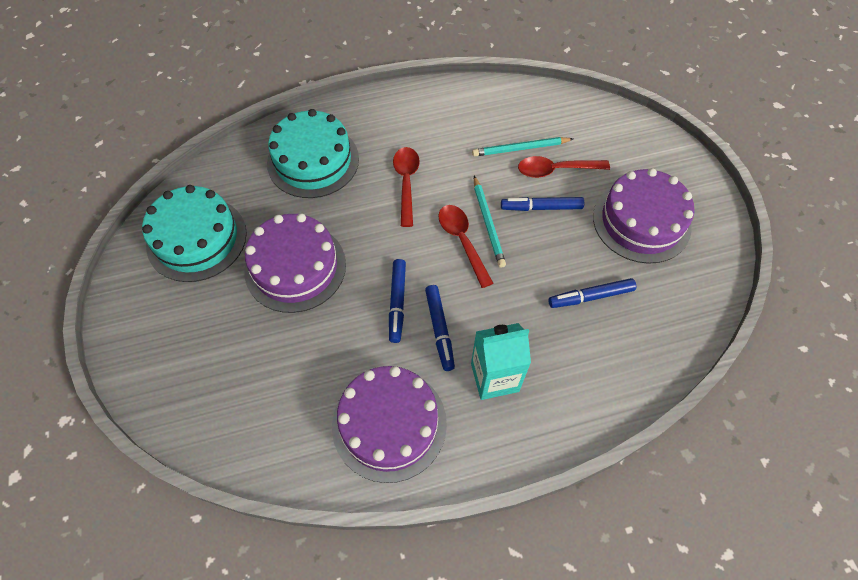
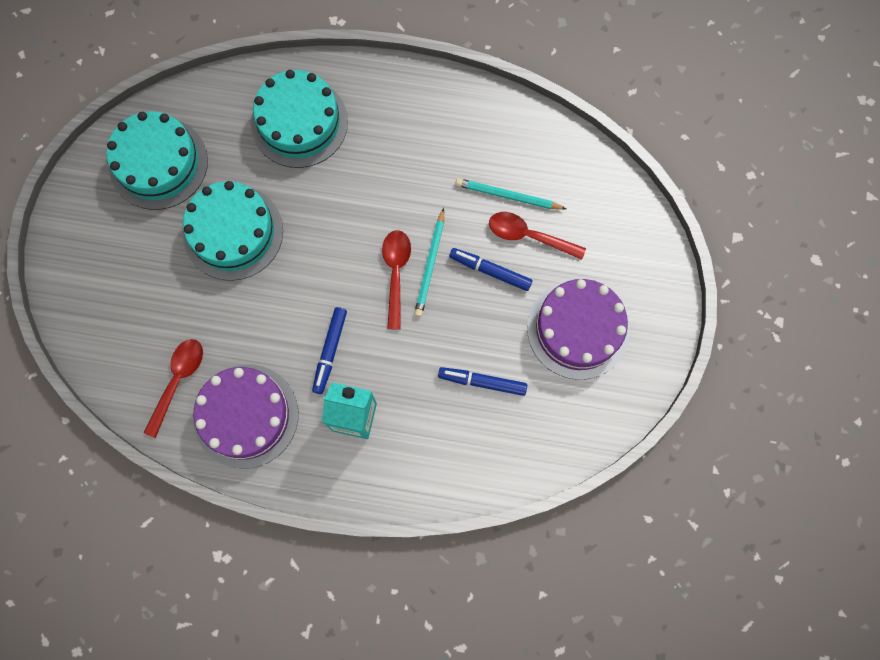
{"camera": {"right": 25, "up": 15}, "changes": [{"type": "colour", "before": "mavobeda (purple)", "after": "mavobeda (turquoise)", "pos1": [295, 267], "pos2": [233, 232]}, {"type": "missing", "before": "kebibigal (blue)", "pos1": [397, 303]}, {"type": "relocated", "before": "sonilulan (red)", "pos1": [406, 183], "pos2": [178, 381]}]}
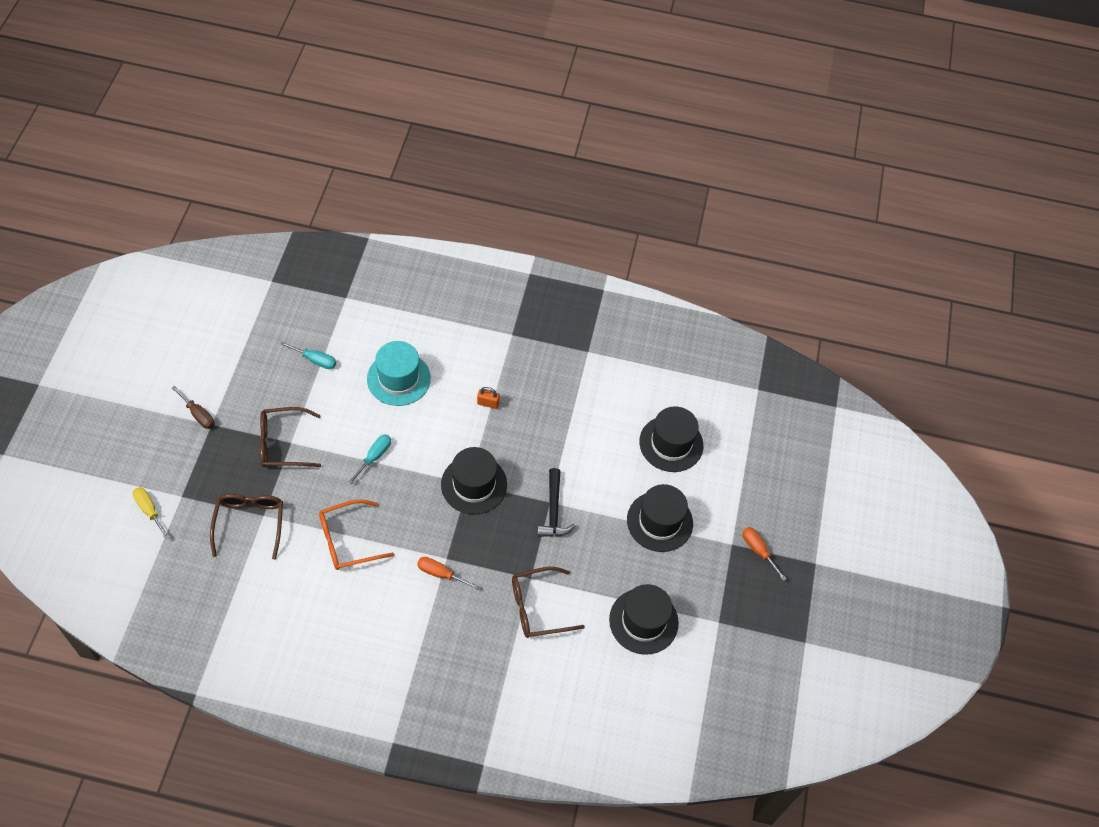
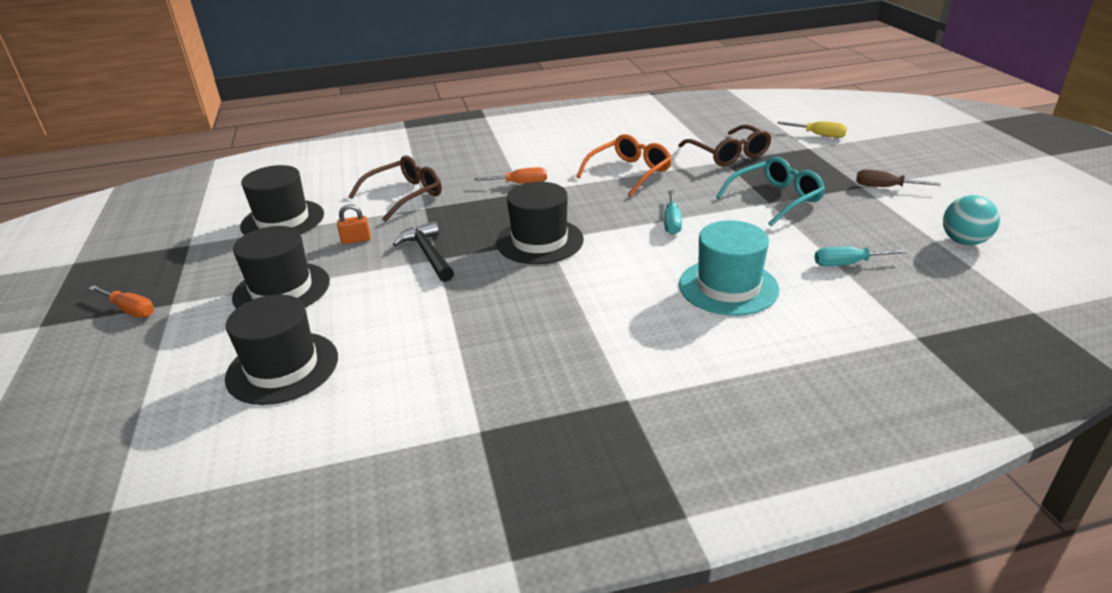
{"camera": {"right": 160, "up": -25}, "changes": [{"type": "colour", "before": "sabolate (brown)", "after": "sabolate (turquoise)", "pos1": [283, 443], "pos2": [775, 199]}, {"type": "relocated", "before": "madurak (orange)", "pos1": [488, 403], "pos2": [356, 240]}, {"type": "appeared", "after": "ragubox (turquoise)", "pos2": [964, 241]}]}
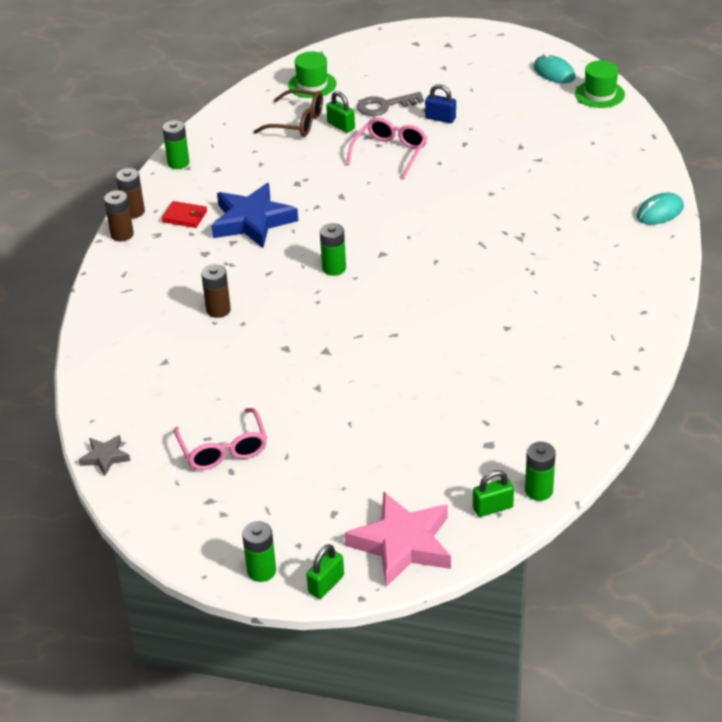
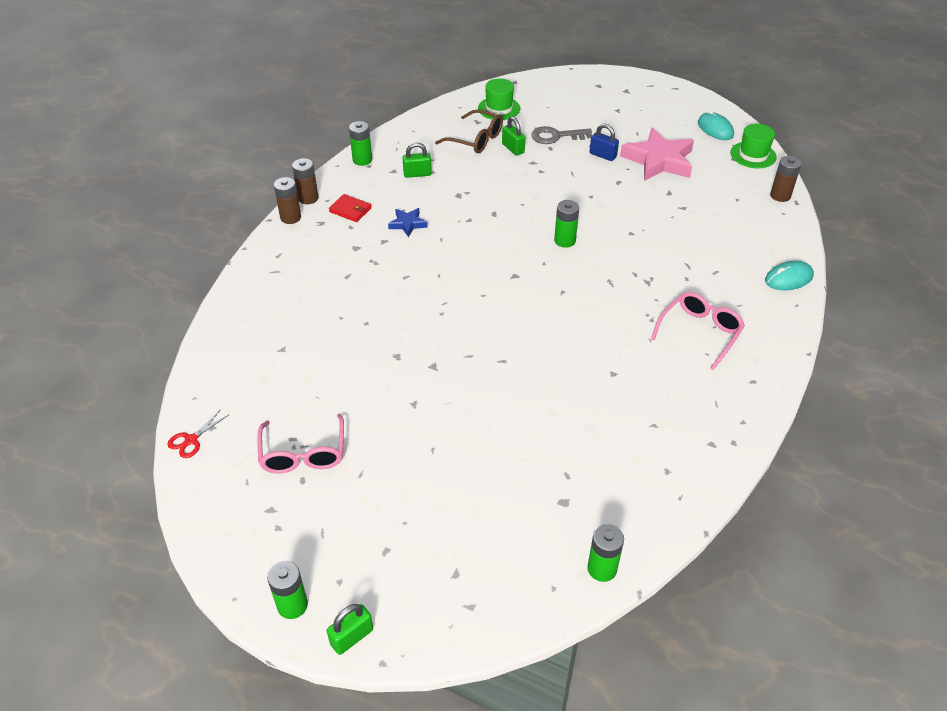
{"camera": {"right": 10, "up": 5}, "changes": [{"type": "exchanged", "before": "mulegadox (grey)", "after": "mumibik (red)", "pos1": [105, 457], "pos2": [191, 440]}, {"type": "relocated", "before": "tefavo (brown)", "pos1": [218, 310], "pos2": [780, 196]}, {"type": "size", "before": "mulegadox (blue)", "pos1": [252, 221], "pos2": [407, 224], "scale": 0.49}, {"type": "relocated", "before": "tefavo (green)", "pos1": [334, 268], "pos2": [564, 241]}, {"type": "relocated", "before": "mulegadox (pink)", "pos1": [402, 544], "pos2": [659, 160]}, {"type": "relocated", "before": "sabolate (pink)", "pos1": [390, 153], "pos2": [700, 332]}, {"type": "relocated", "before": "madurak (green)", "pos1": [493, 508], "pos2": [417, 174]}]}
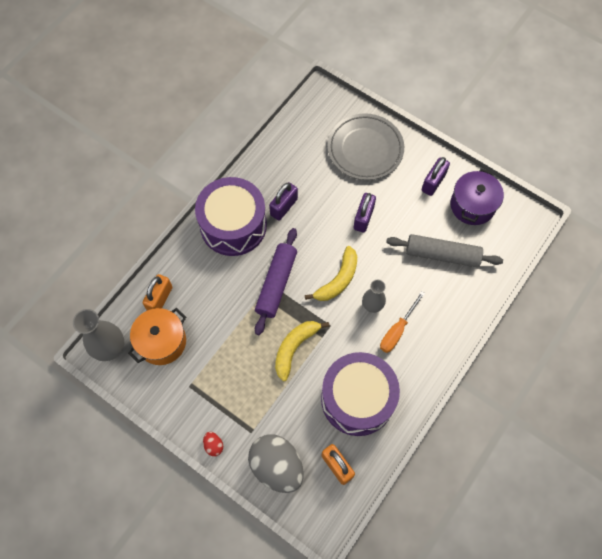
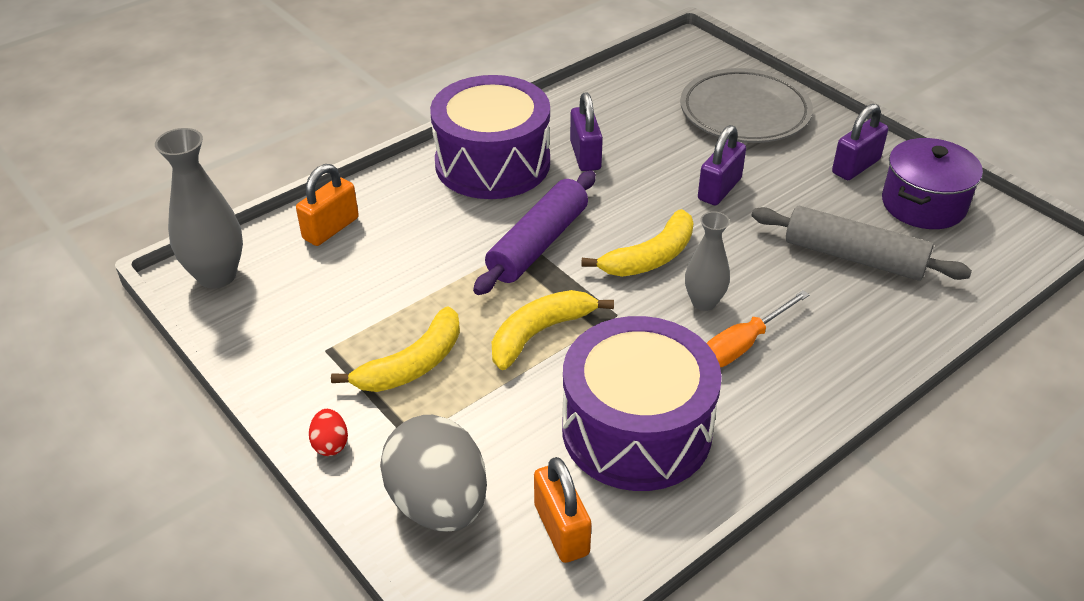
{"camera": {"right": 15, "up": -25}, "changes": [{"type": "missing", "before": "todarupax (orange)", "pos1": [162, 342]}, {"type": "spun", "before": "madurak (purple)", "pos1": [284, 207], "pos2": [585, 155], "turn": -60}, {"type": "appeared", "after": "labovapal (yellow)", "pos2": [413, 365]}]}
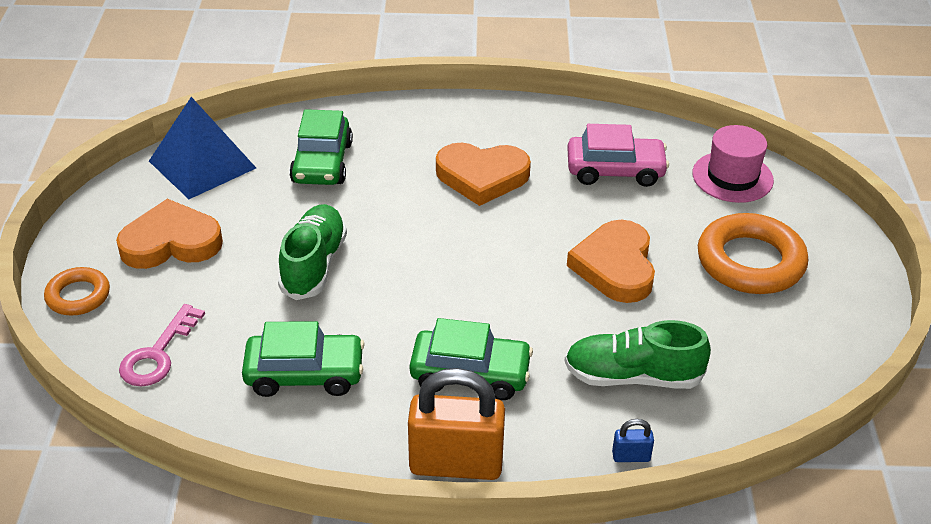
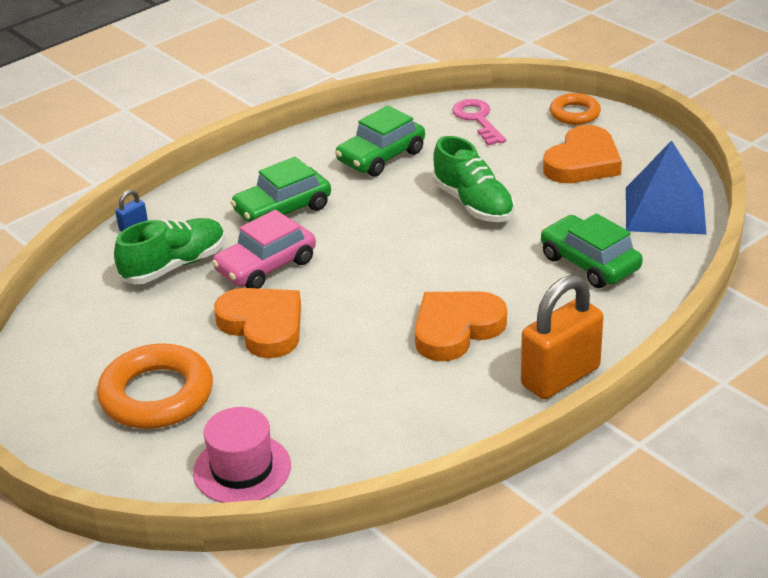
{"camera": {"right": 140, "up": -5}, "changes": [{"type": "relocated", "before": "madurak (orange)", "pos1": [456, 464], "pos2": [560, 377]}, {"type": "relocated", "before": "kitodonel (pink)", "pos1": [615, 170], "pos2": [266, 266]}]}
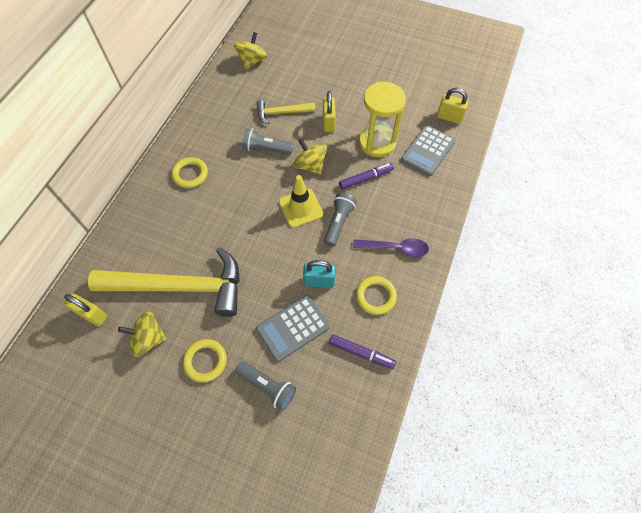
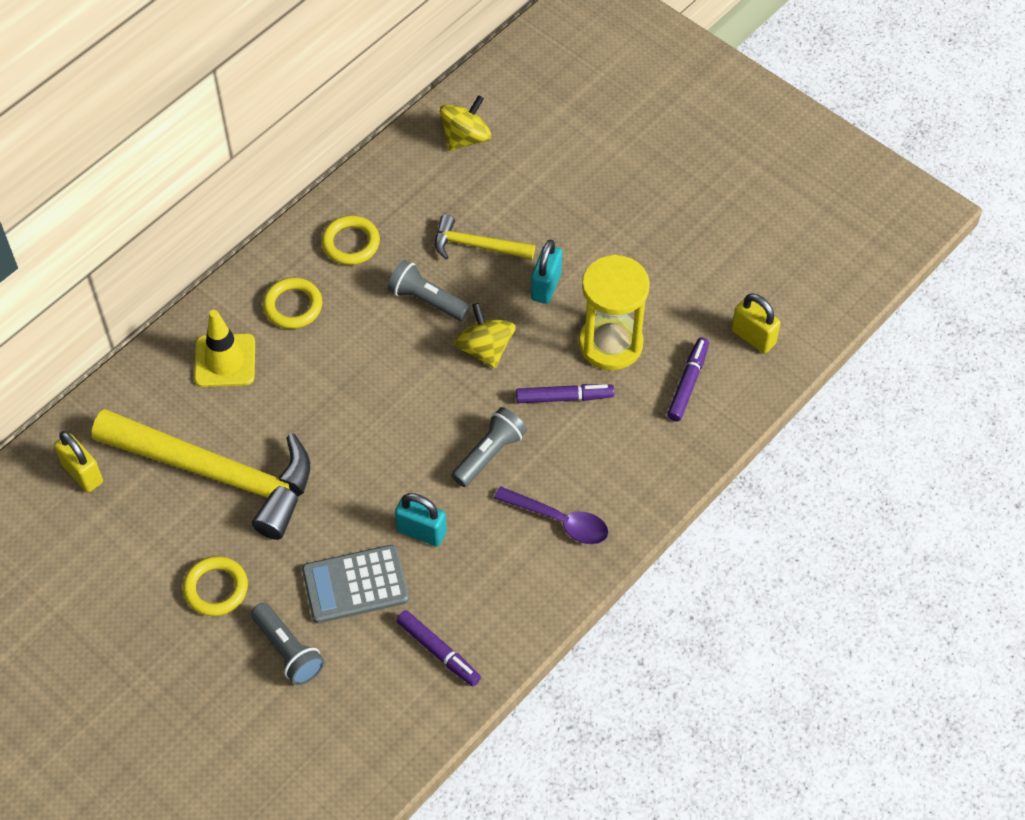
{"camera": {"right": 20, "up": -5}, "changes": [{"type": "missing", "before": "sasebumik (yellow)", "pos1": [148, 339]}, {"type": "relocated", "before": "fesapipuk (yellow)", "pos1": [301, 208], "pos2": [225, 361]}, {"type": "colour", "before": "madurak (yellow)", "after": "madurak (turquoise)", "pos1": [328, 123], "pos2": [546, 286]}, {"type": "relocated", "before": "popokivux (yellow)", "pos1": [376, 296], "pos2": [351, 243]}, {"type": "exchanged", "before": "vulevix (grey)", "after": "kebibigal (purple)", "pos1": [428, 151], "pos2": [688, 383]}]}
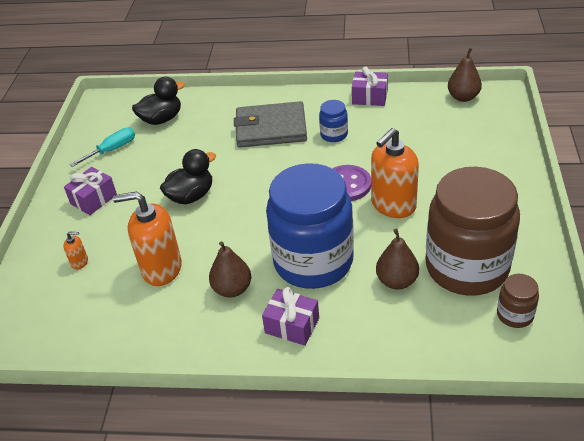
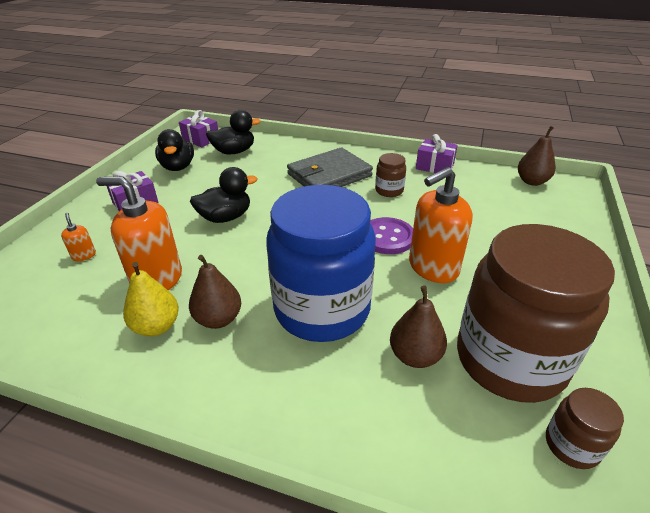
{"camera": {"right": 10, "up": -5}, "changes": [{"type": "spun", "before": "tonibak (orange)", "pos1": [80, 262], "pos2": [84, 255], "turn": -135}, {"type": "exchanged", "before": "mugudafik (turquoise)", "after": "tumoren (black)", "pos1": [112, 150], "pos2": [178, 167]}, {"type": "spun", "before": "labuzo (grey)", "pos1": [271, 128], "pos2": [329, 175], "turn": -45}, {"type": "relocated", "before": "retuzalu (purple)", "pos1": [292, 325], "pos2": [201, 139]}, {"type": "colour", "before": "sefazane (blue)", "after": "sefazane (brown)", "pos1": [334, 135], "pos2": [389, 190]}, {"type": "appeared", "after": "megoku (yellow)", "pos2": [156, 326]}]}
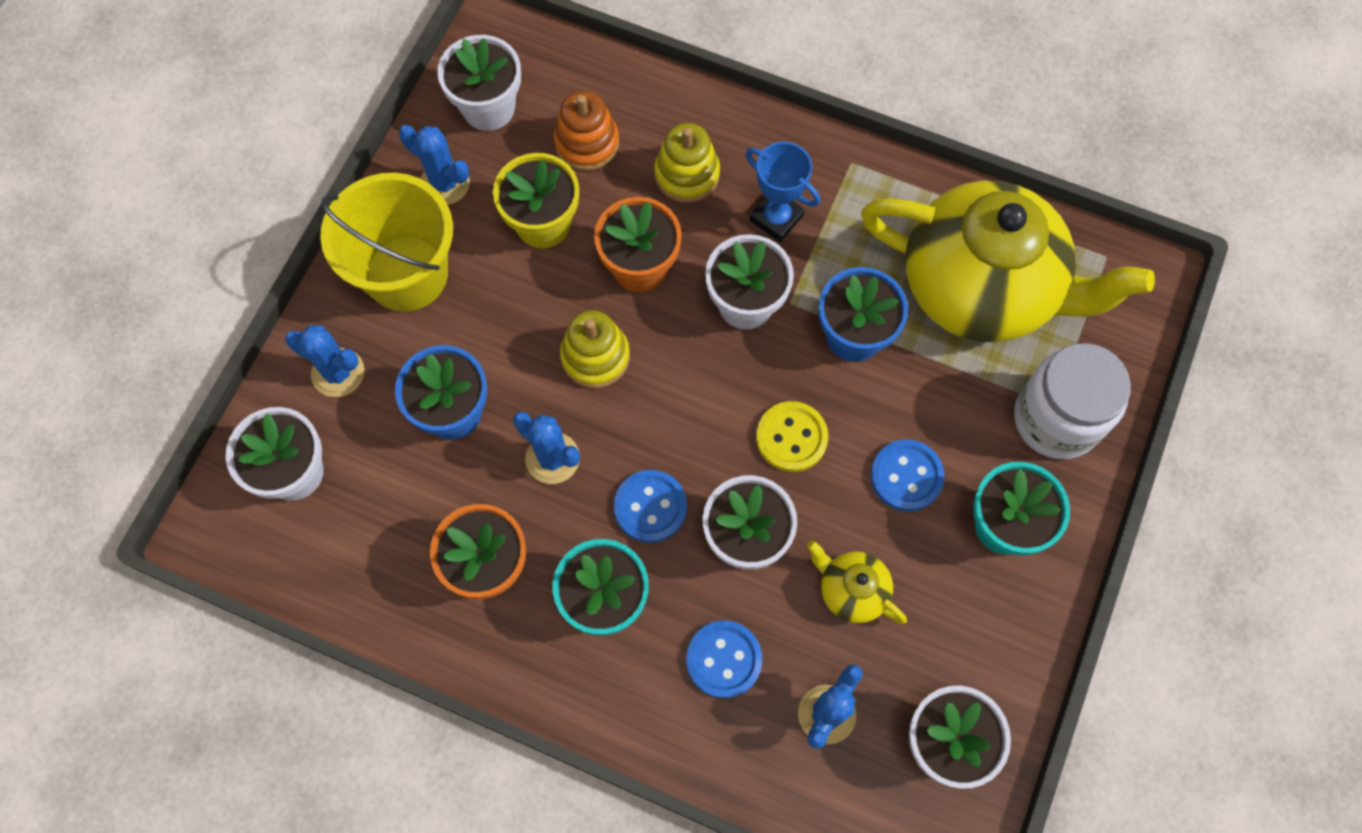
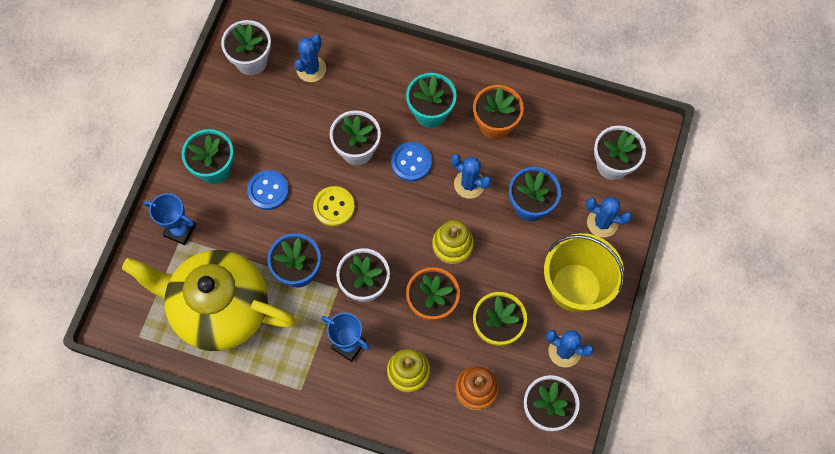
{"camera": {"right": 175, "up": 0}, "changes": [{"type": "missing", "before": "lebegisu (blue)", "pos1": [724, 659]}, {"type": "missing", "before": "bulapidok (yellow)", "pos1": [851, 590]}, {"type": "exchanged", "before": "sefazane (white)", "after": "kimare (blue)", "pos1": [1056, 419], "pos2": [180, 230]}]}
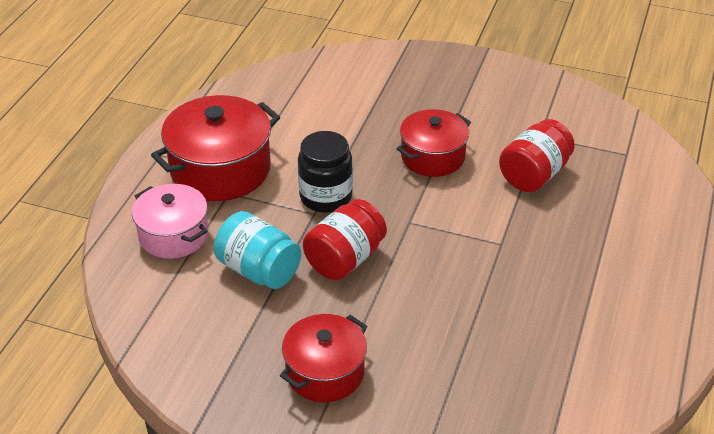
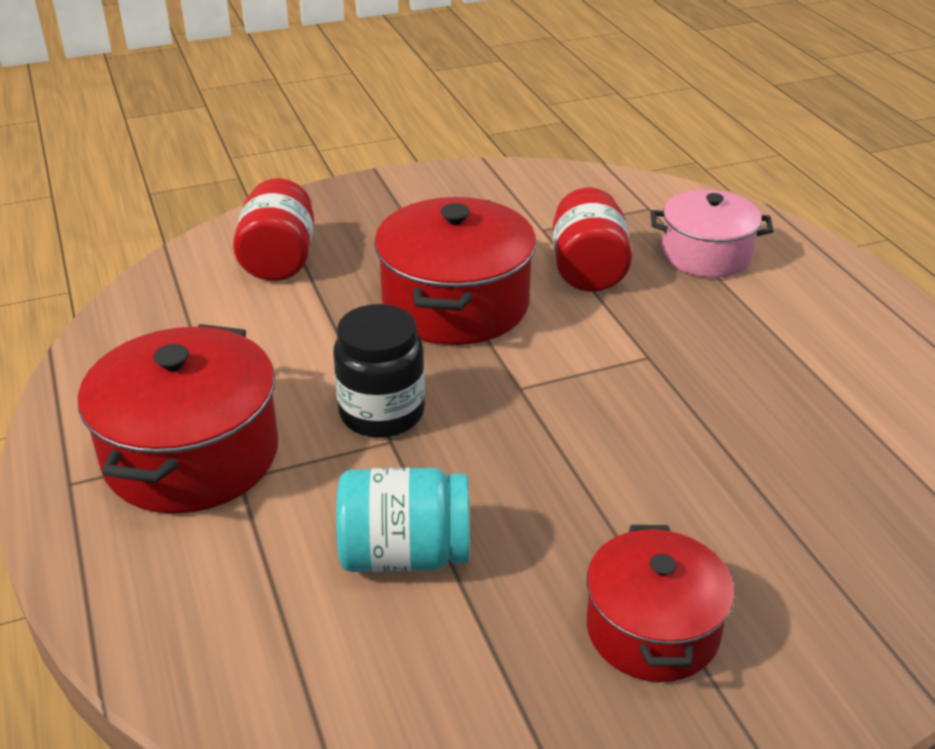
{"camera": {"right": -40, "up": -5}, "changes": [{"type": "relocated", "before": "todarupax (pink)", "pos1": [173, 235], "pos2": [706, 255]}, {"type": "relocated", "before": "sefazane (red)", "pos1": [345, 259], "pos2": [279, 259]}, {"type": "size", "before": "todarupax (red)", "pos1": [432, 157], "pos2": [455, 304], "scale": 1.54}]}
